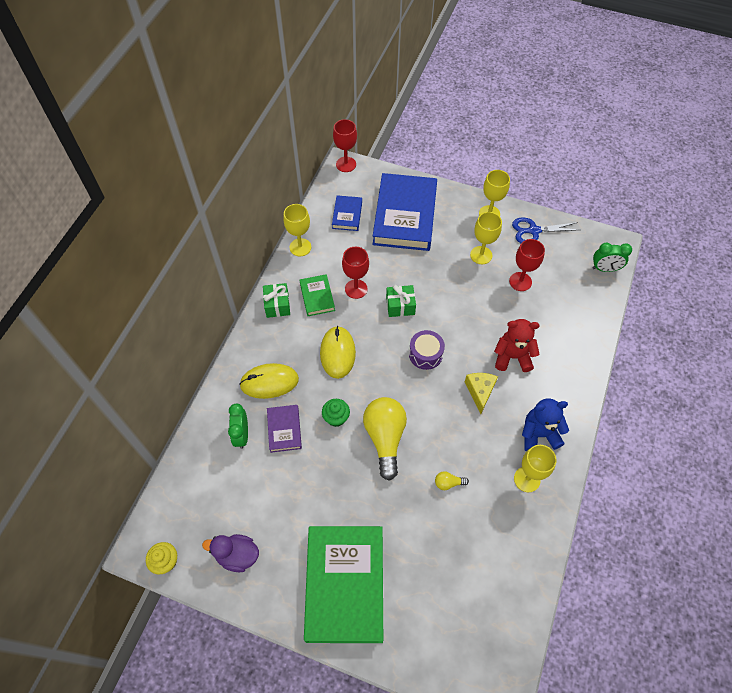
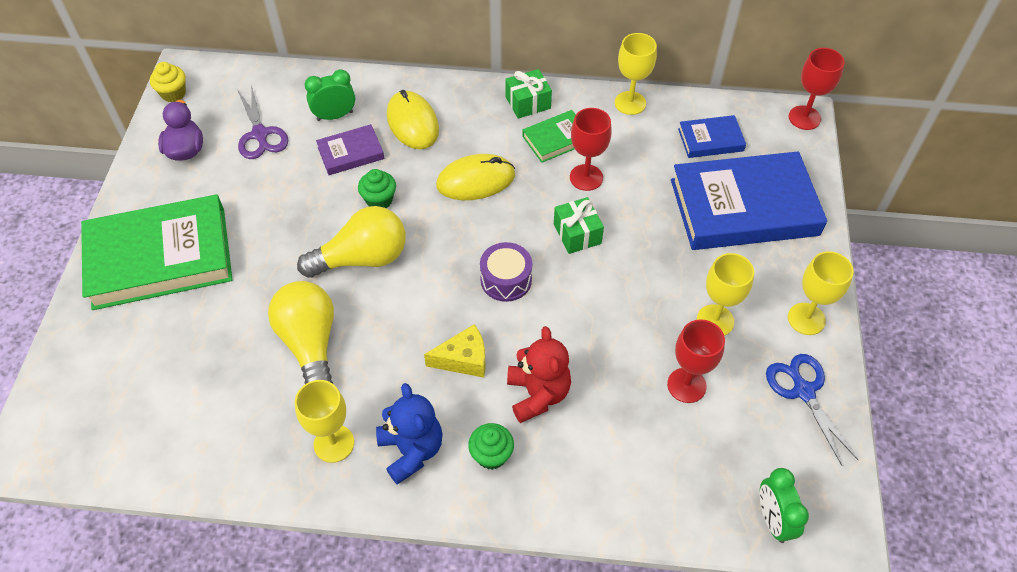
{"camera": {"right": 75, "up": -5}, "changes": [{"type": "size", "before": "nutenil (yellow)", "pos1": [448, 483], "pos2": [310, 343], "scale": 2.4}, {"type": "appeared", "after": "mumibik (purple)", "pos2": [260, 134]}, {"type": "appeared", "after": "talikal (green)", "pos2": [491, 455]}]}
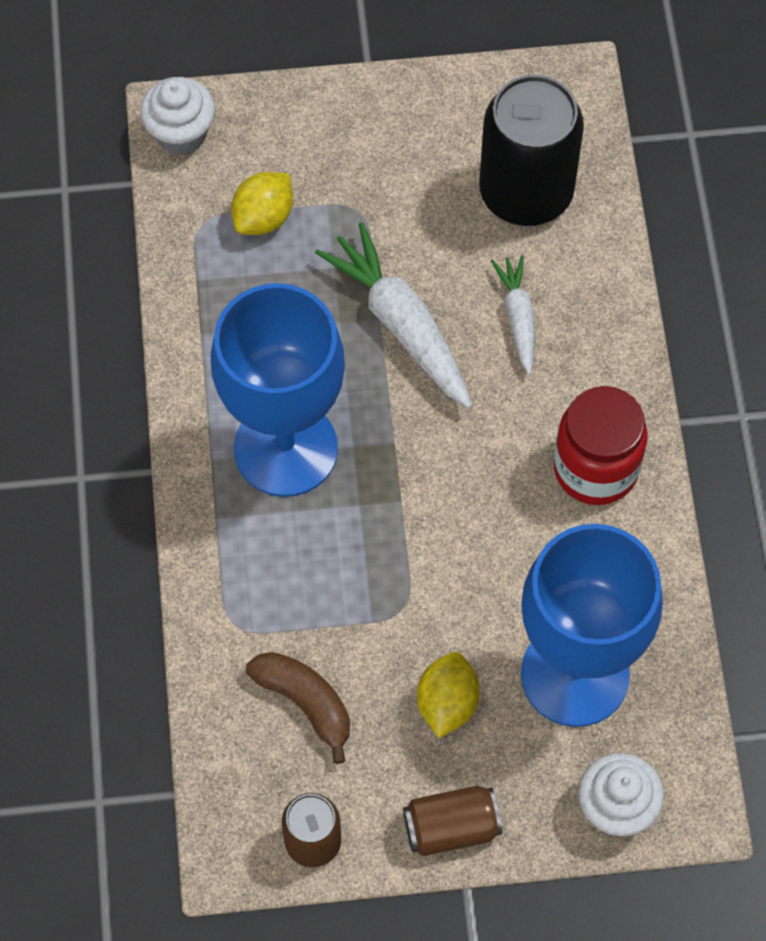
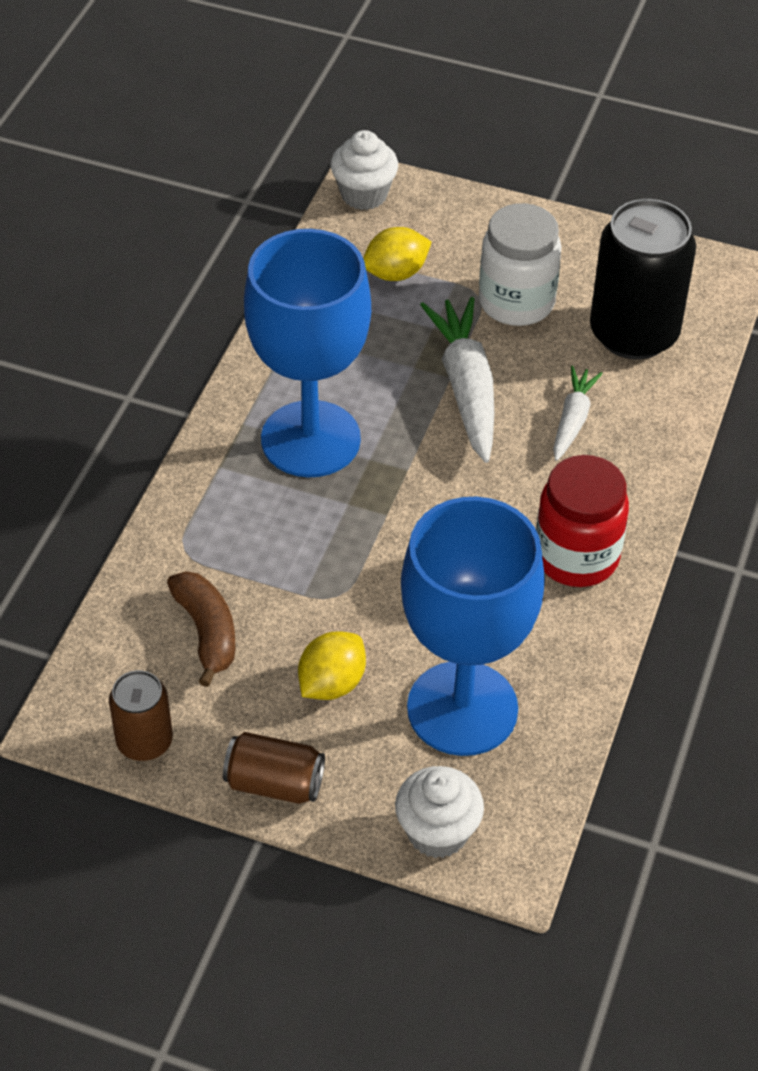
{"camera": {"right": 25, "up": -15}, "changes": [{"type": "appeared", "after": "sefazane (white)", "pos2": [516, 302]}]}
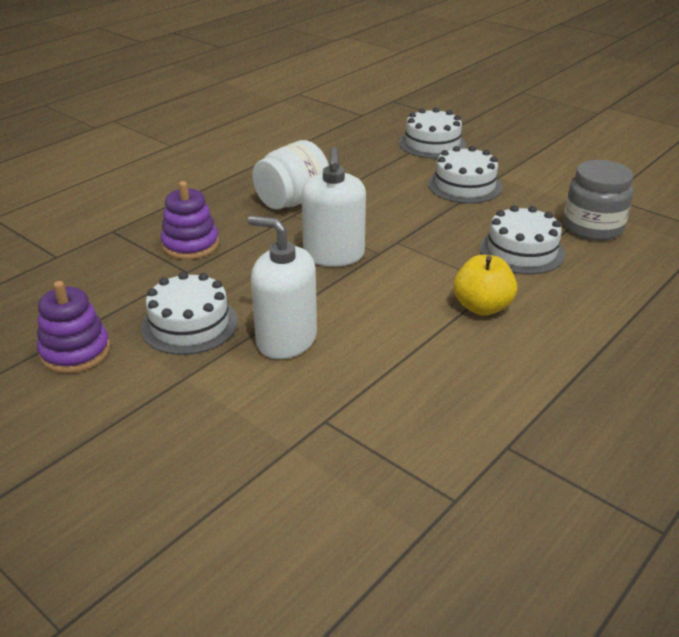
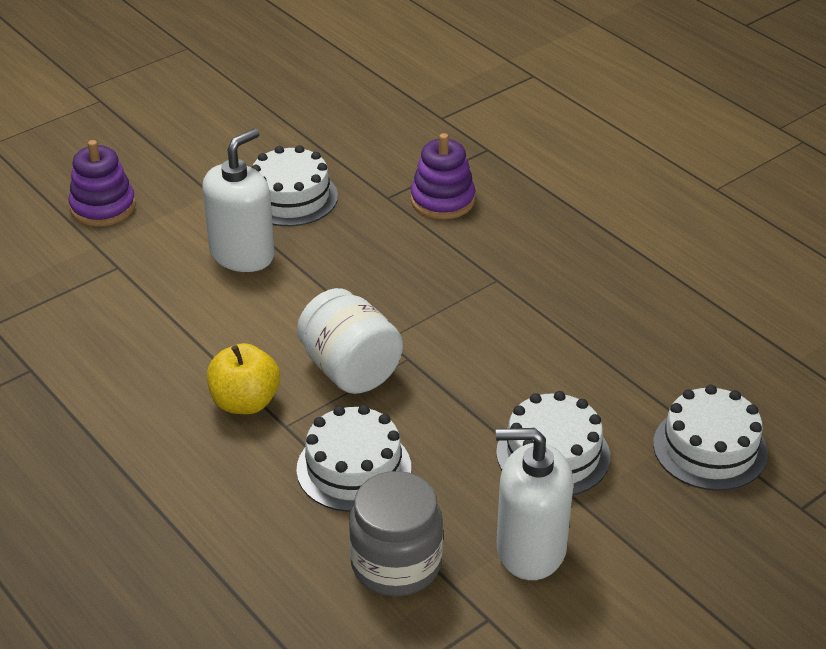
{"camera": {"right": 100, "up": 5}, "changes": [{"type": "relocated", "before": "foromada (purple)", "pos1": [75, 352], "pos2": [103, 207]}, {"type": "relocated", "before": "sefazane (white)", "pos1": [292, 201], "pos2": [350, 370]}, {"type": "relocated", "before": "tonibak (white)", "pos1": [334, 255], "pos2": [530, 549]}]}
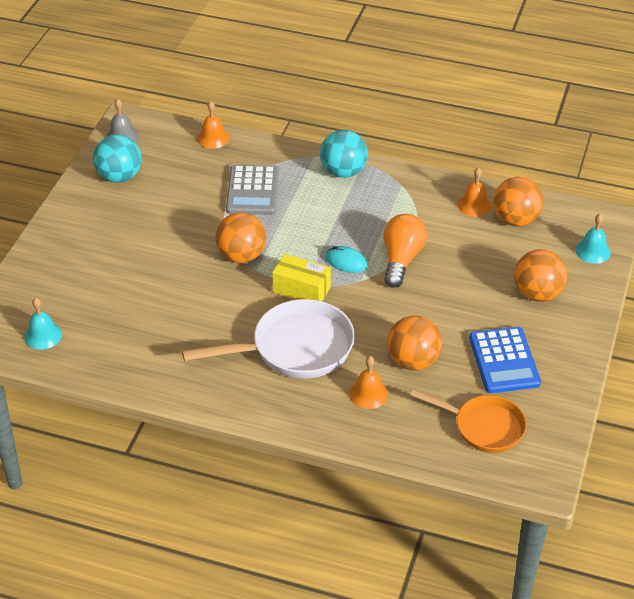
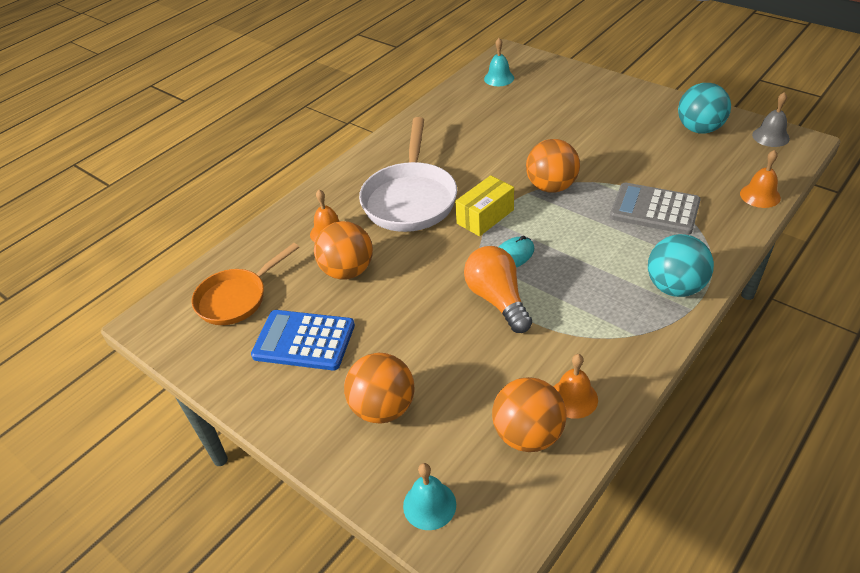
{"camera": {"right": 115, "up": 0}, "changes": [{"type": "spun", "before": "nutenil (orange)", "pos1": [401, 259], "pos2": [497, 299], "turn": -150}]}
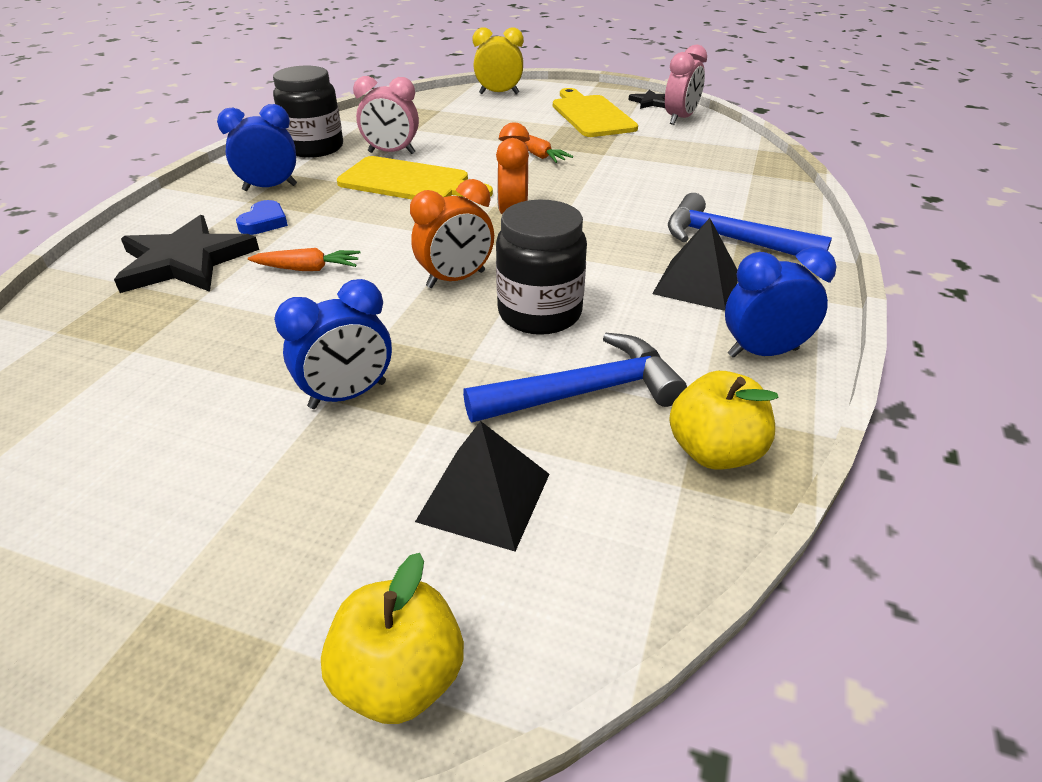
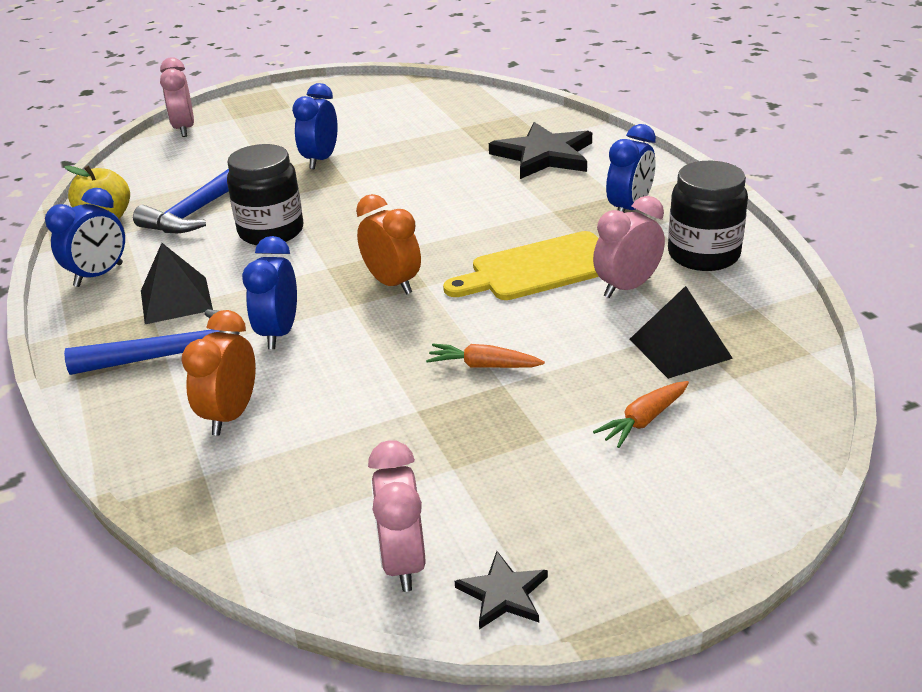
{"camera": {"right": 140, "up": -5}, "changes": [{"type": "missing", "before": "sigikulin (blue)", "pos1": [264, 222]}, {"type": "relocated", "before": "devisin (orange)", "pos1": [308, 269], "pos2": [643, 421]}, {"type": "exchanged", "before": "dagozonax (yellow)", "after": "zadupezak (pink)", "pos1": [400, 678], "pos2": [184, 129]}, {"type": "relocated", "before": "zadupezak (orange)", "pos1": [456, 279], "pos2": [231, 415]}, {"type": "relocated", "before": "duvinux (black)", "pos1": [484, 497], "pos2": [680, 348]}, {"type": "missing", "before": "zadupezak (yellow)", "pos1": [499, 93]}, {"type": "missing", "before": "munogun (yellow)", "pos1": [591, 115]}, {"type": "appeared", "after": "zadupezak (blue)", "pos2": [279, 333]}]}
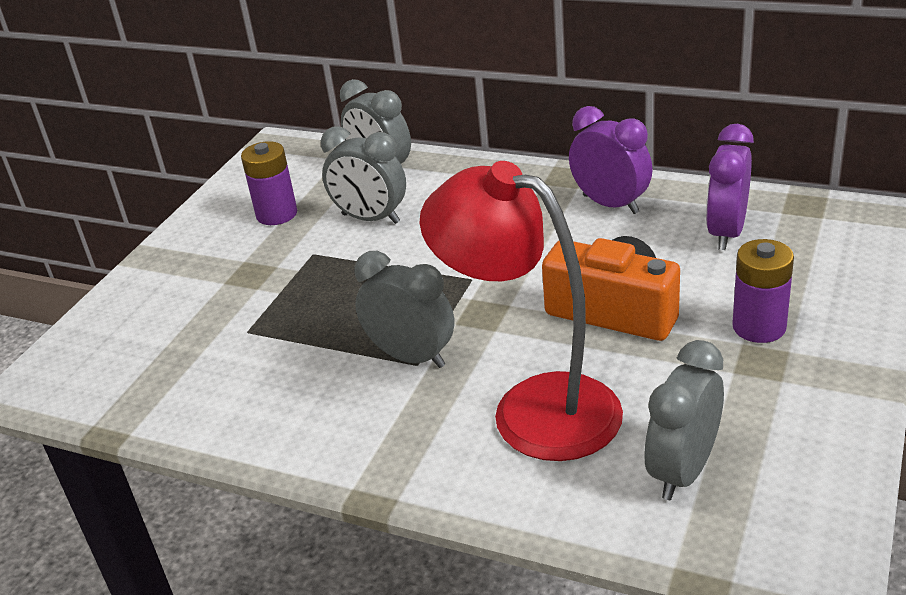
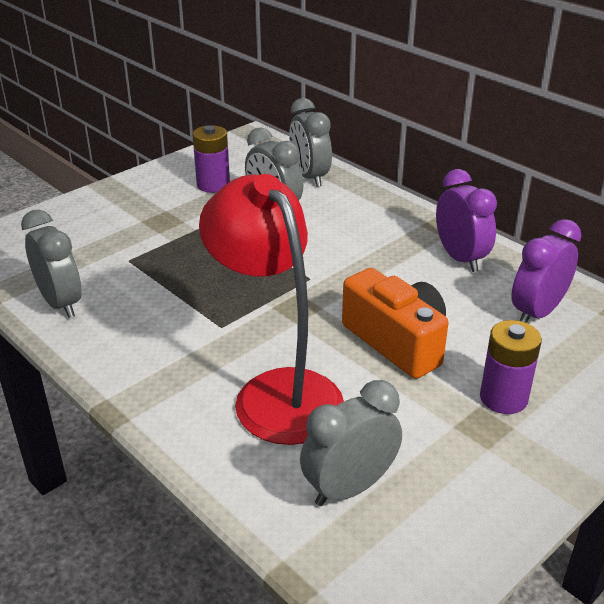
{"camera": {"right": 20, "up": 0}, "changes": [{"type": "relocated", "before": "zadupezak (grey)", "pos1": [411, 357], "pos2": [61, 303]}]}
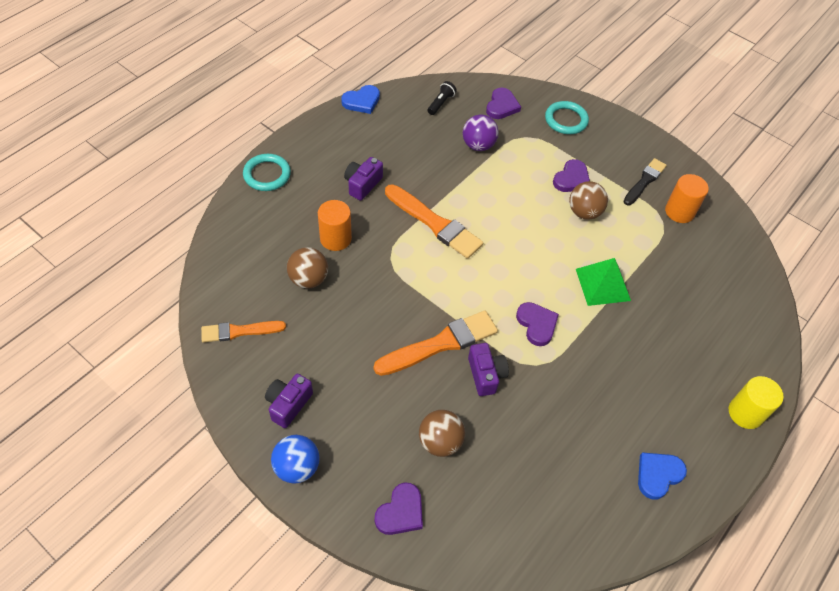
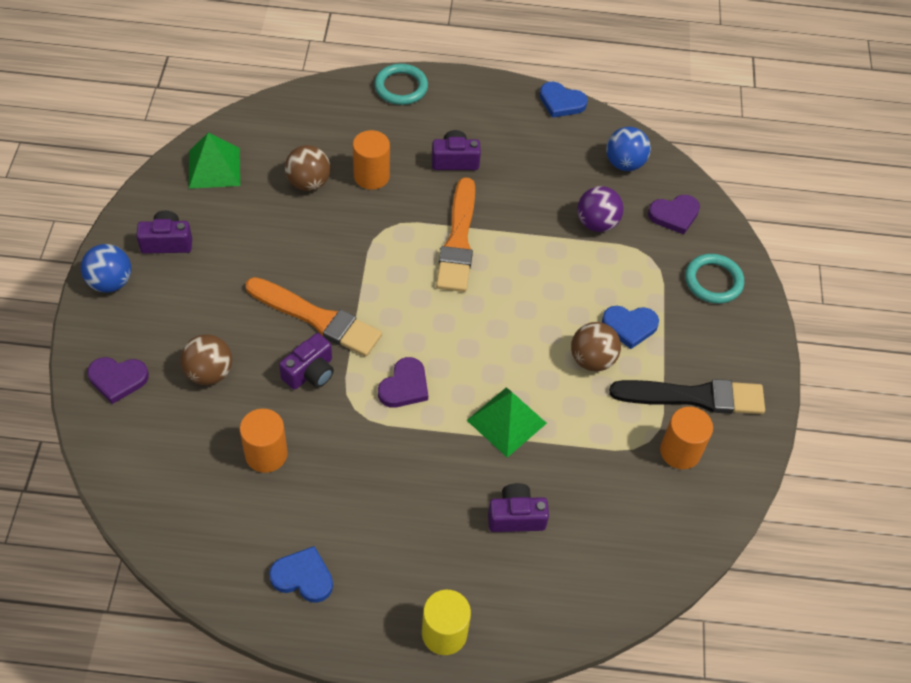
{"camera": {"right": 55, "up": 0}, "changes": [{"type": "exchanged", "before": "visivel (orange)", "after": "duvinux (green)", "pos1": [239, 331], "pos2": [214, 168]}, {"type": "exchanged", "before": "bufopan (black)", "after": "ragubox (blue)", "pos1": [441, 103], "pos2": [624, 163]}, {"type": "colour", "before": "sigikulin (purple)", "after": "sigikulin (blue)", "pos1": [571, 179], "pos2": [629, 326]}, {"type": "size", "before": "visivel (black)", "pos1": [644, 181], "pos2": [694, 397], "scale": 1.59}, {"type": "appeared", "after": "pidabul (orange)", "pos2": [266, 454]}, {"type": "appeared", "after": "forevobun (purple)", "pos2": [516, 516]}]}
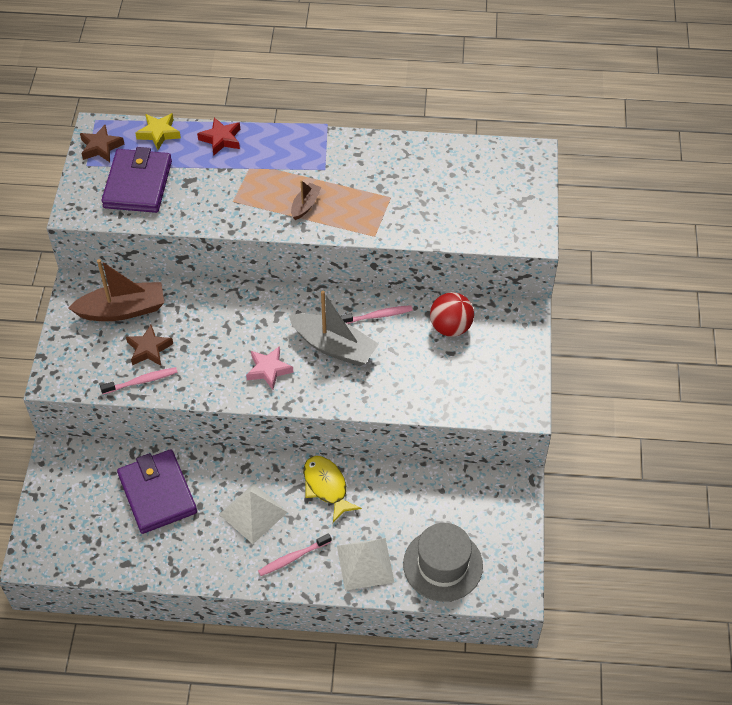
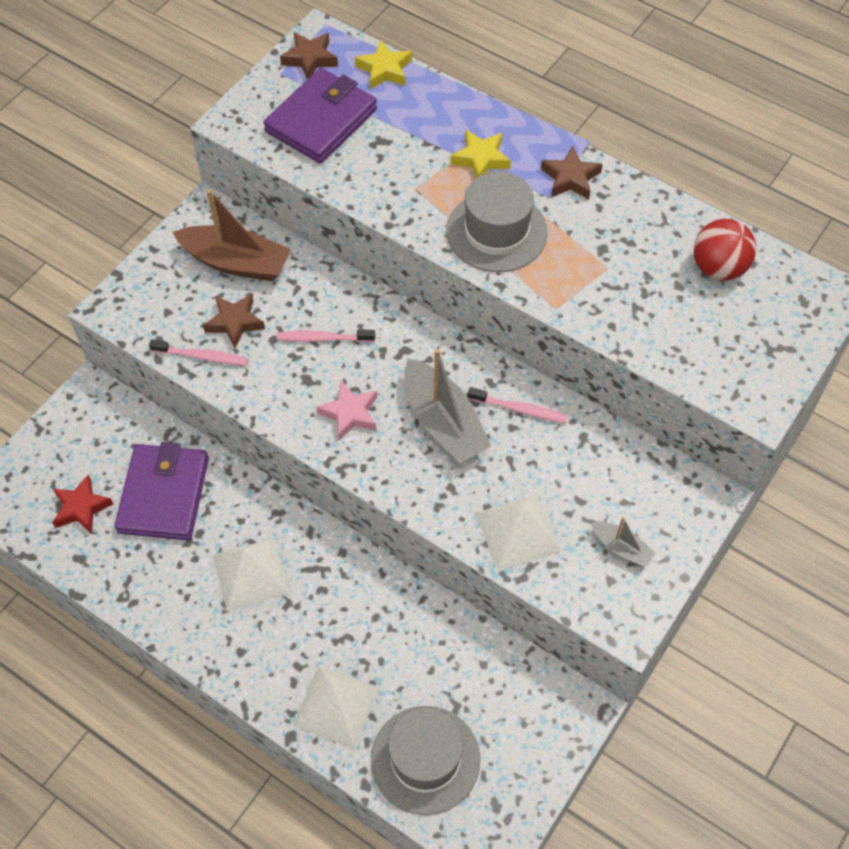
{"camera": {"right": 30, "up": 5}, "changes": [{"type": "relocated", "before": "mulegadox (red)", "pos1": [221, 139], "pos2": [81, 508]}, {"type": "relocated", "before": "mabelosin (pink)", "pos1": [293, 558], "pos2": [323, 338]}, {"type": "exchanged", "before": "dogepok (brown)", "after": "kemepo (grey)", "pos1": [305, 205], "pos2": [496, 231]}, {"type": "missing", "before": "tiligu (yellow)", "pos1": [326, 487]}, {"type": "relocated", "before": "ragubox (red)", "pos1": [450, 327], "pos2": [718, 268]}, {"type": "appeared", "after": "mulegadox (yellow)", "pos2": [481, 159]}, {"type": "appeared", "after": "duvinux (white)", "pos2": [517, 532]}, {"type": "appeared", "after": "mulegadox (brown)", "pos2": [570, 178]}, {"type": "appeared", "after": "dogepok (grey)", "pos2": [621, 548]}]}
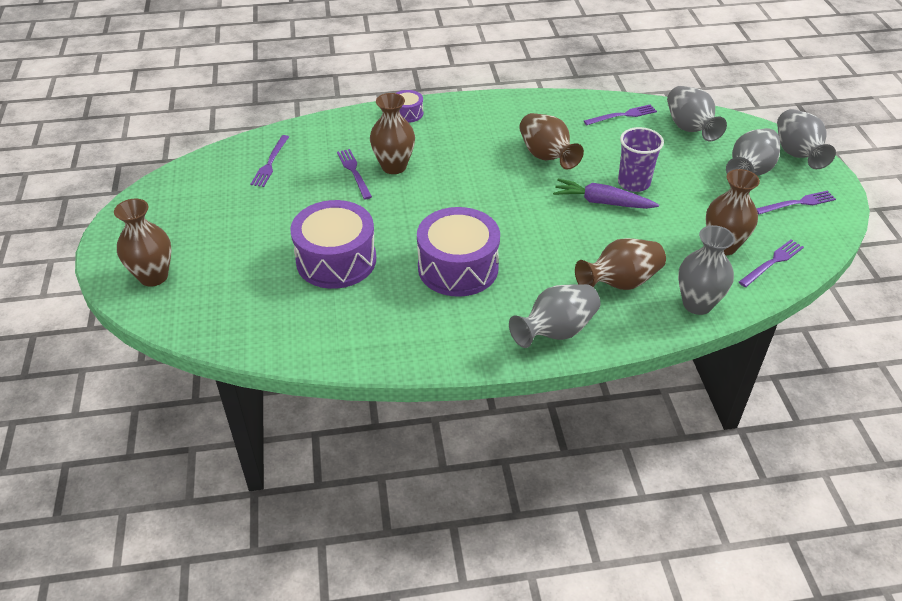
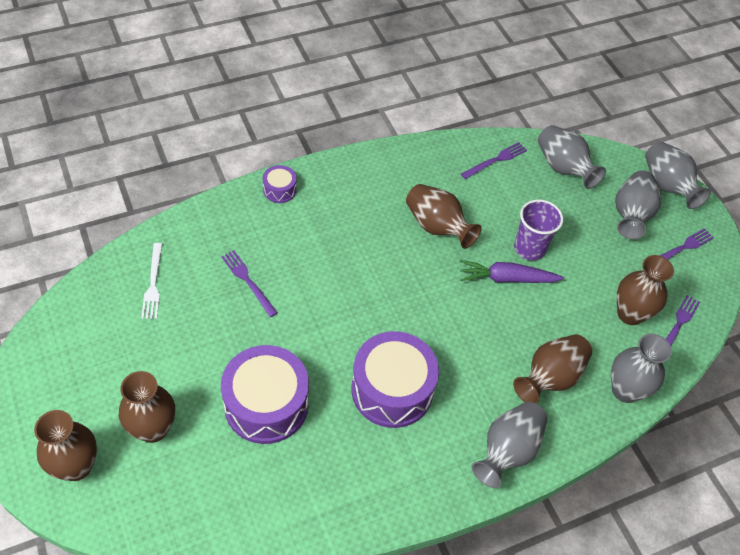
{"camera": {"right": -20, "up": 10}, "changes": [{"type": "colour", "before": "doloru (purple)", "after": "doloru (white)", "pos1": [270, 163], "pos2": [153, 283]}, {"type": "relocated", "before": "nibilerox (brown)", "pos1": [394, 166], "pos2": [153, 429]}]}
